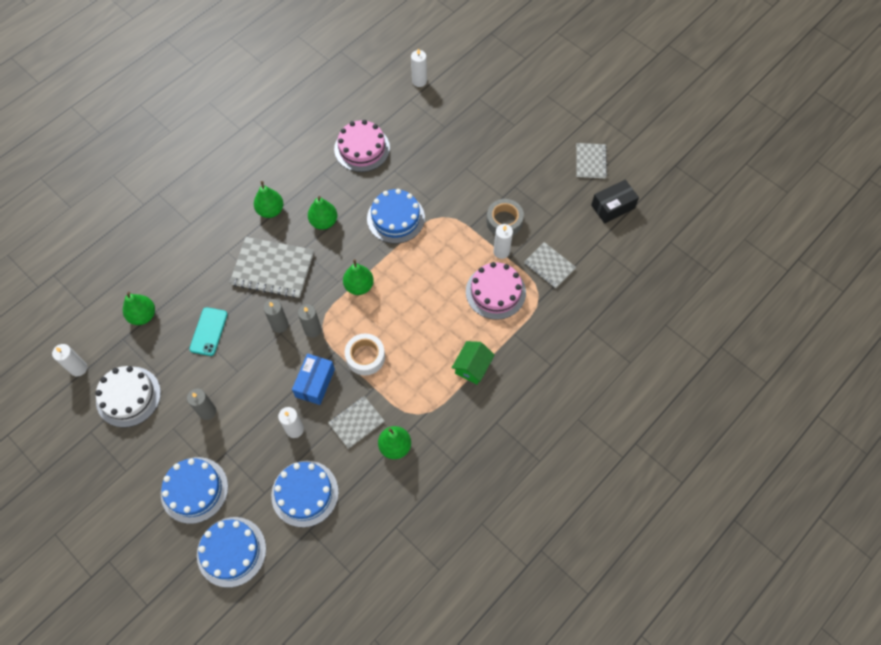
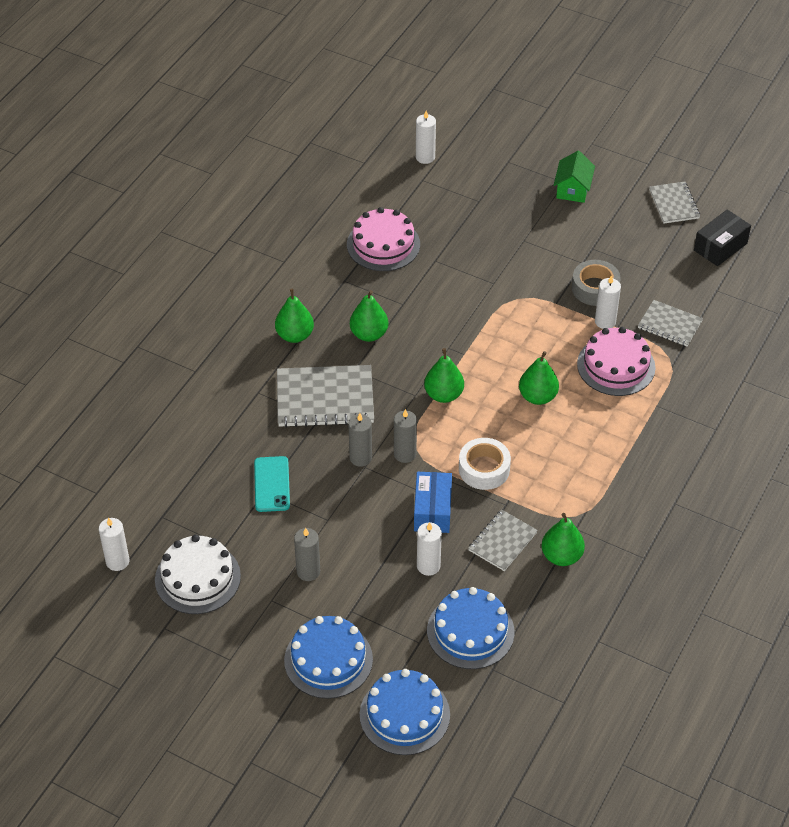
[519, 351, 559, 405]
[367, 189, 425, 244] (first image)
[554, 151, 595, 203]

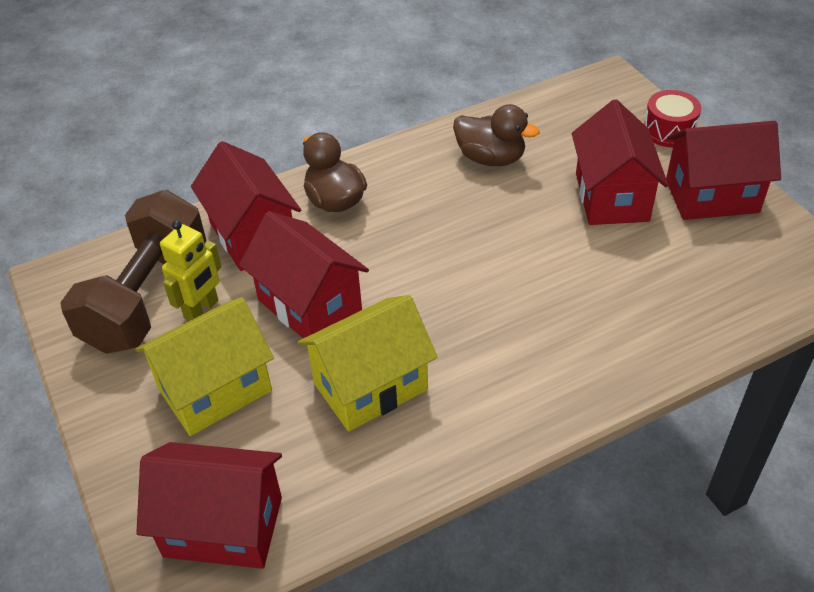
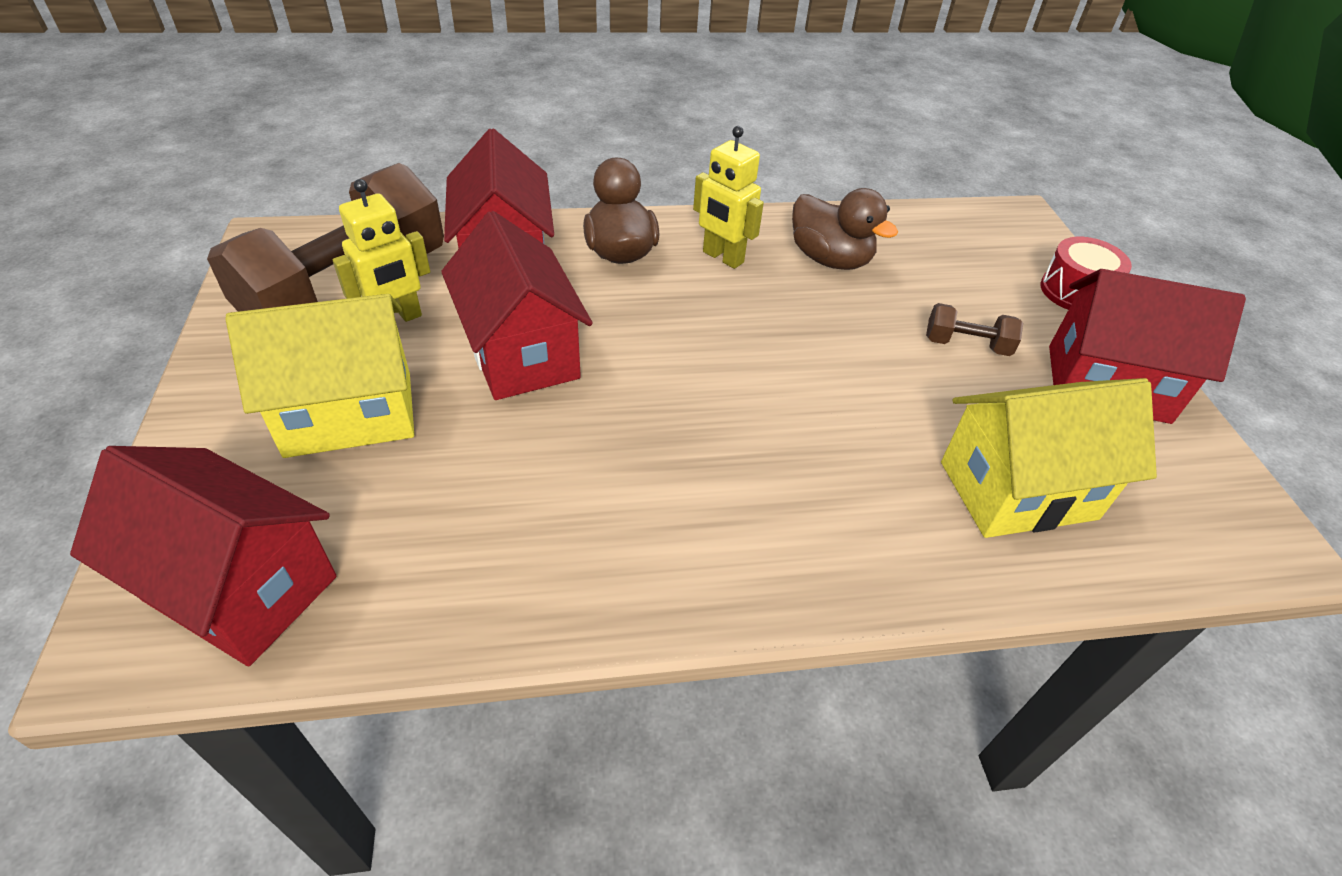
[941, 378, 1157, 538]
[926, 303, 1023, 356]
[693, 126, 764, 269]

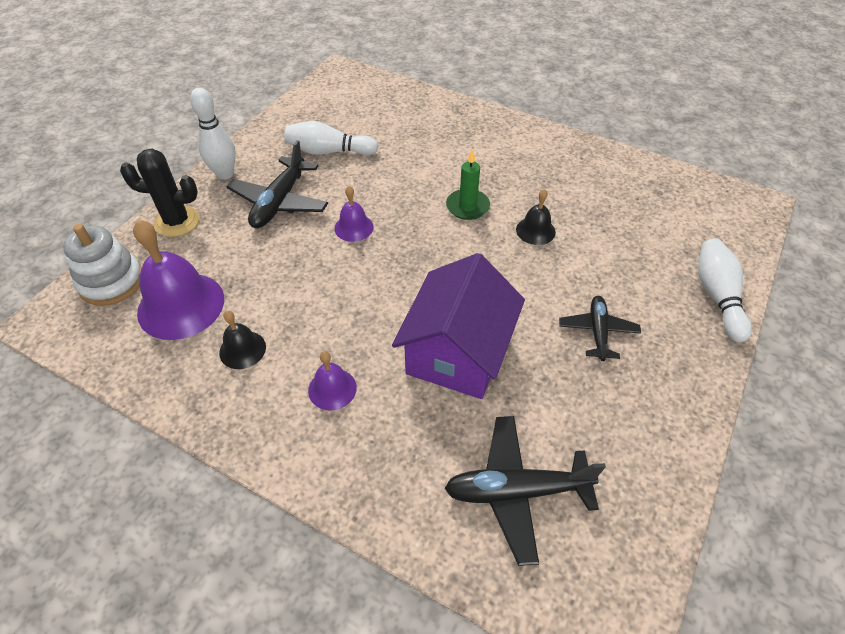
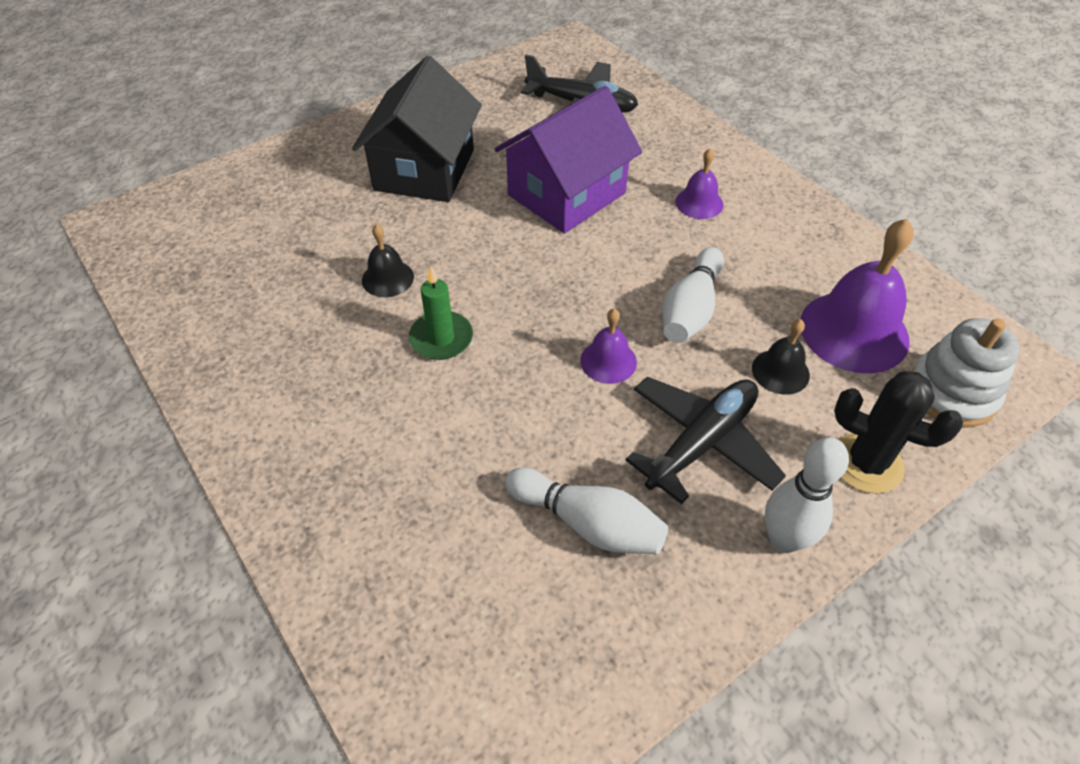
[752, 319, 810, 395]
[352, 56, 482, 202]
[662, 247, 724, 343]

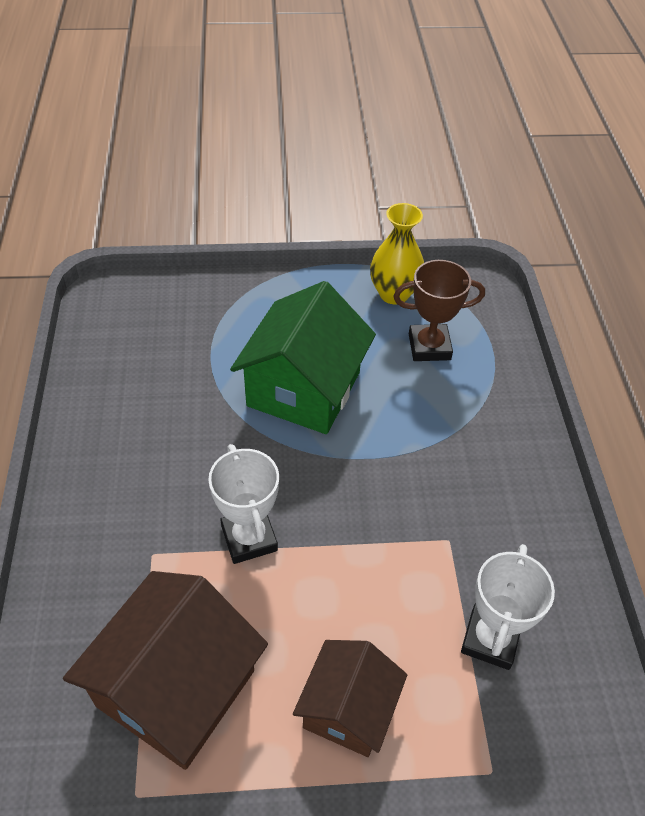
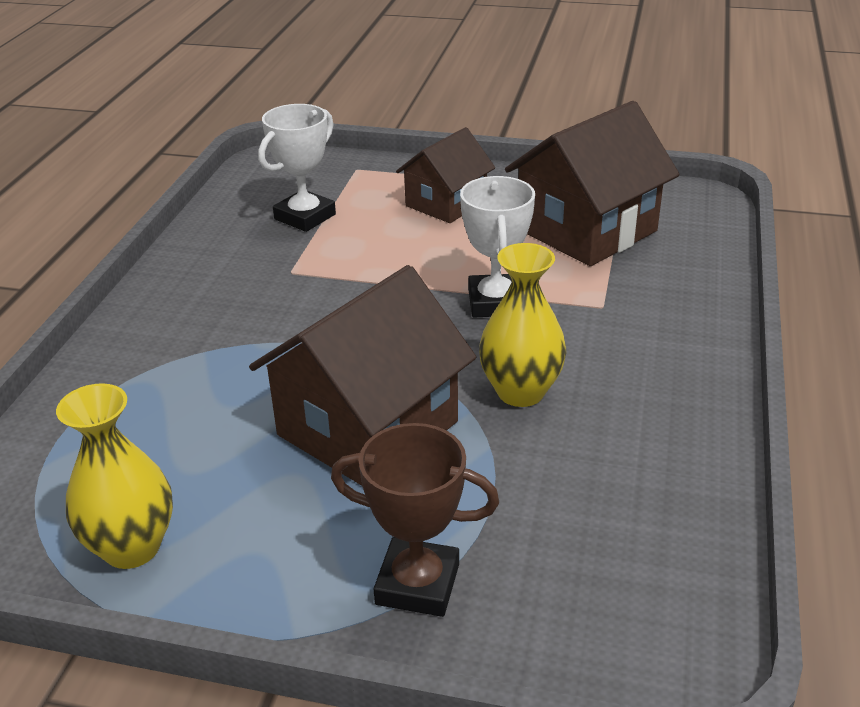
[249, 265, 476, 486]
[331, 423, 499, 617]
[479, 243, 566, 407]

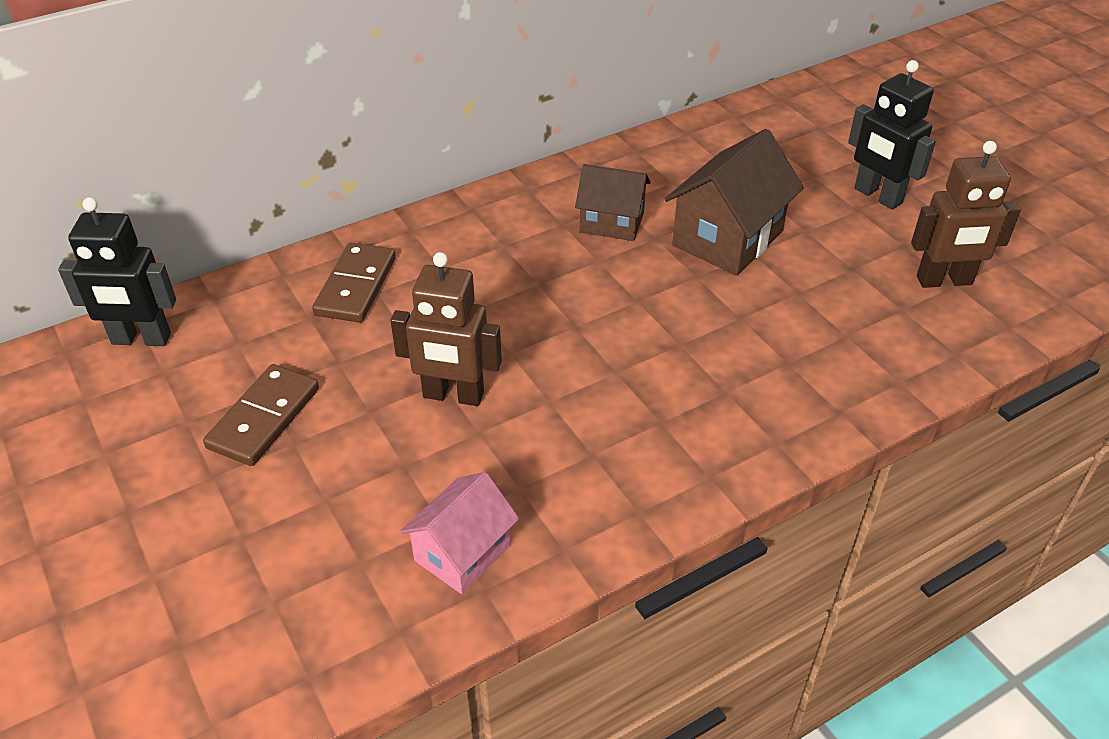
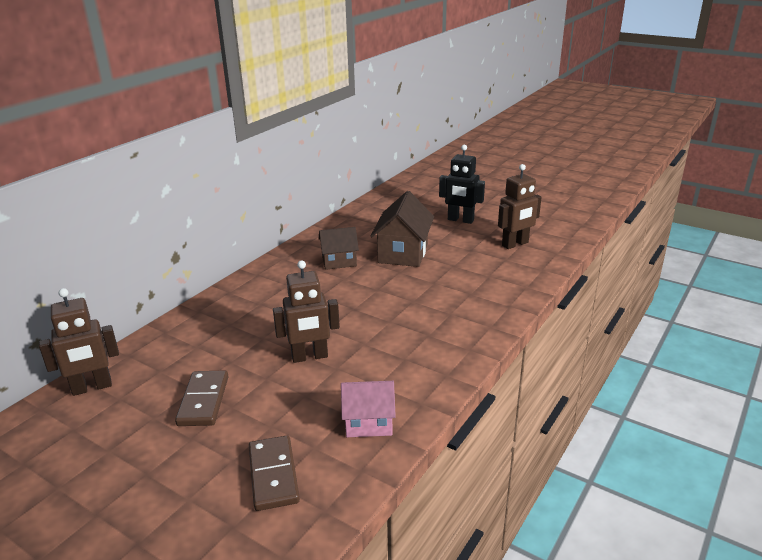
[39, 288, 119, 396]
[249, 435, 300, 511]
[341, 381, 396, 437]

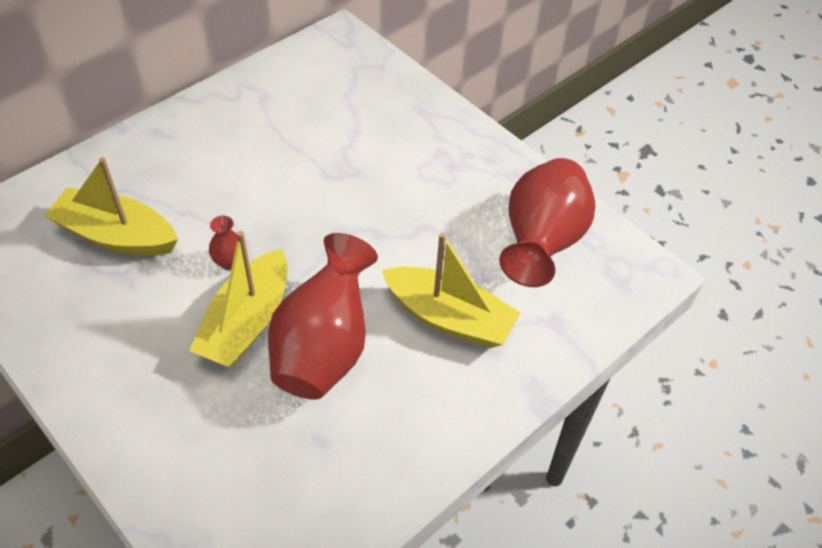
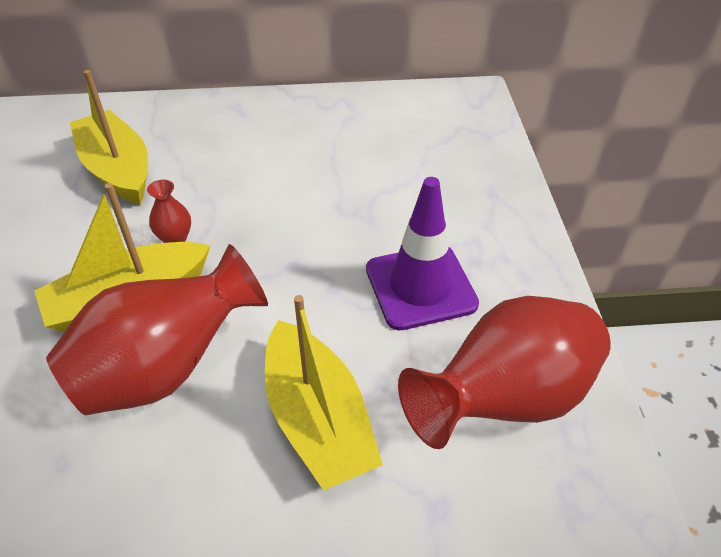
[366, 177, 479, 331]

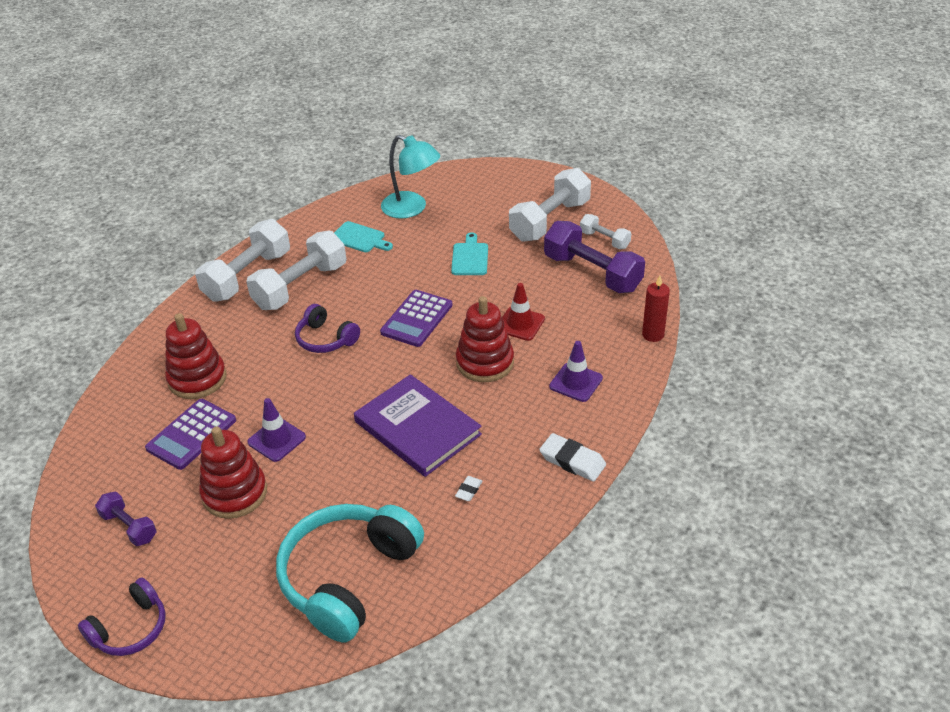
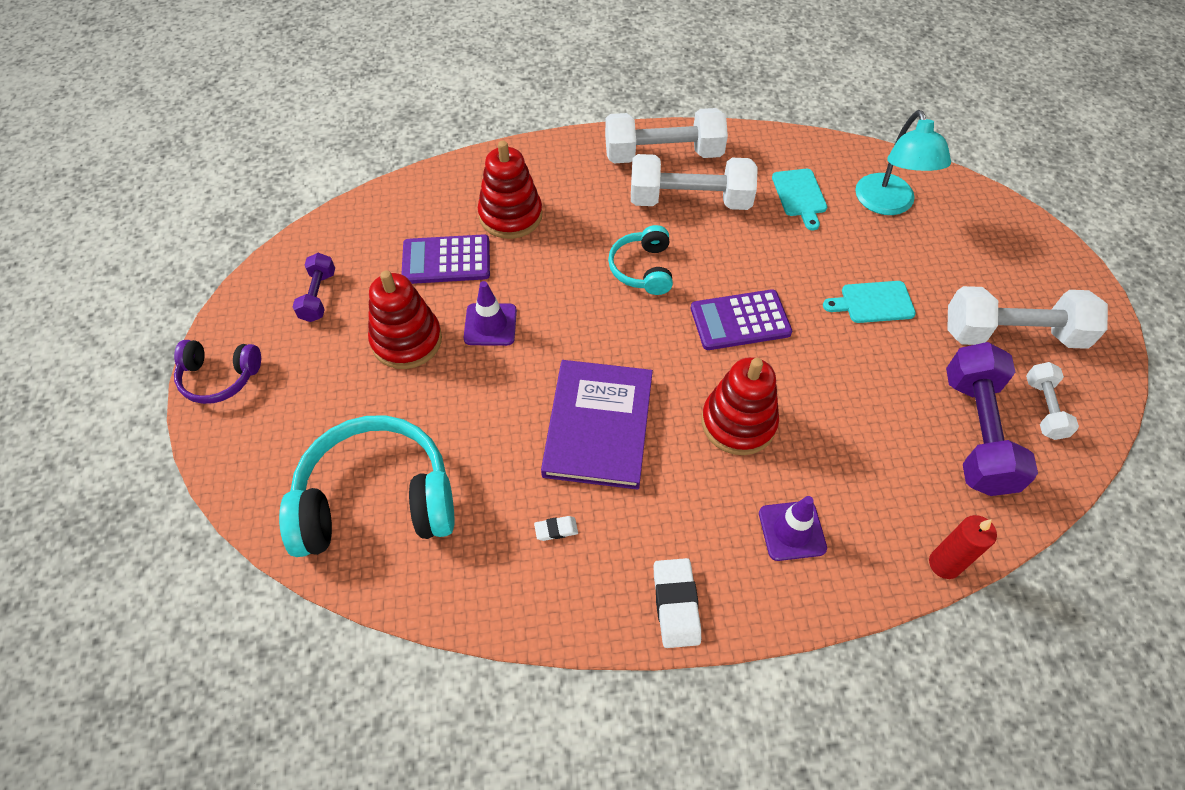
[608, 225, 673, 295]
[823, 281, 916, 323]
[502, 283, 545, 341] (first image)

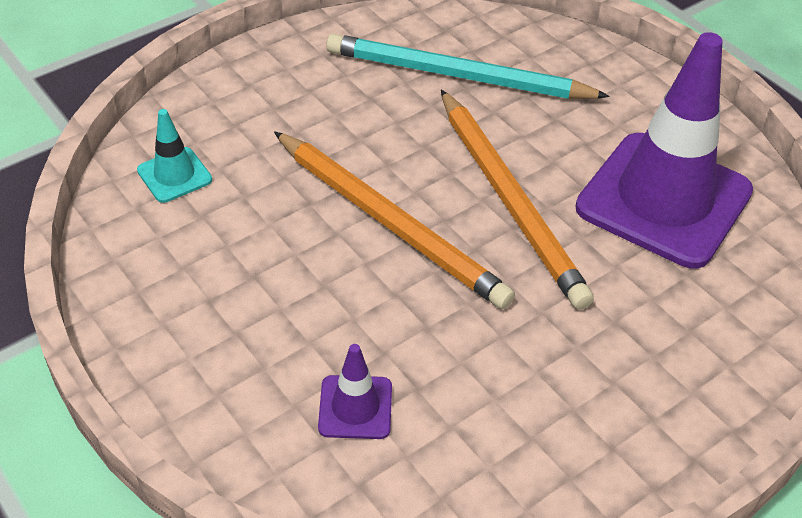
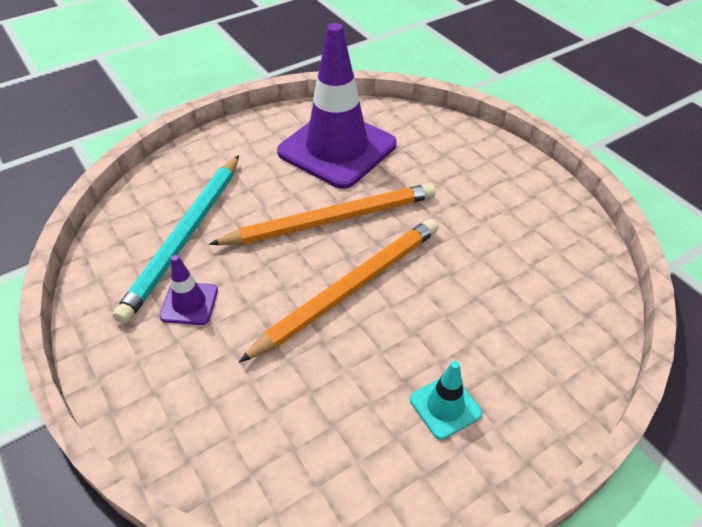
[410, 361, 482, 440]
[159, 255, 218, 325]

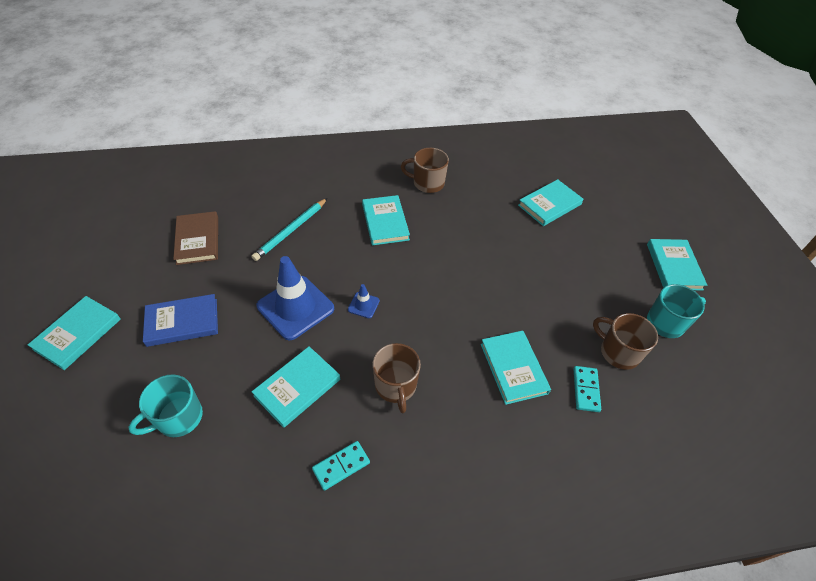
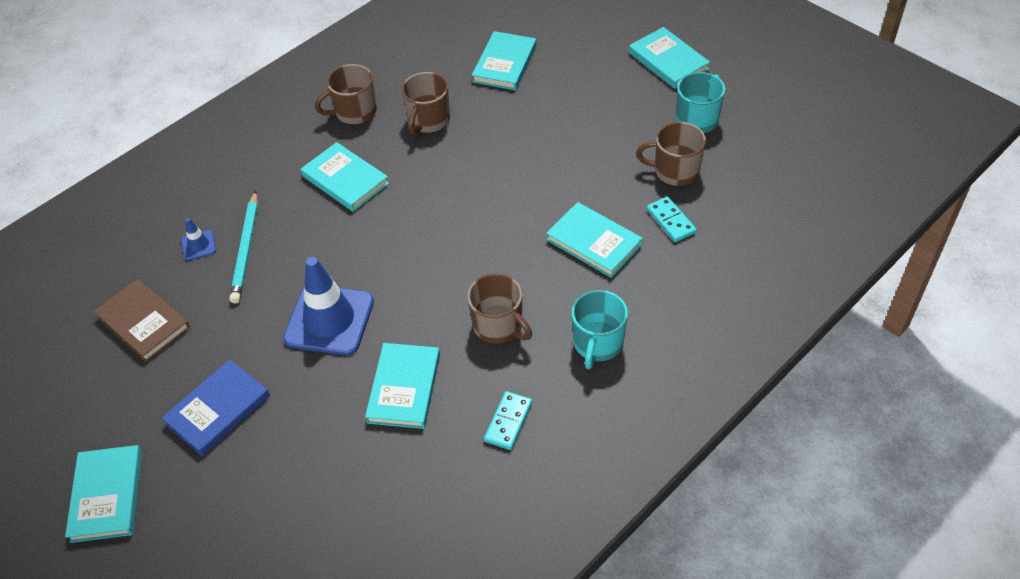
[571, 290, 628, 369]
[181, 218, 216, 260]
[401, 72, 450, 135]

